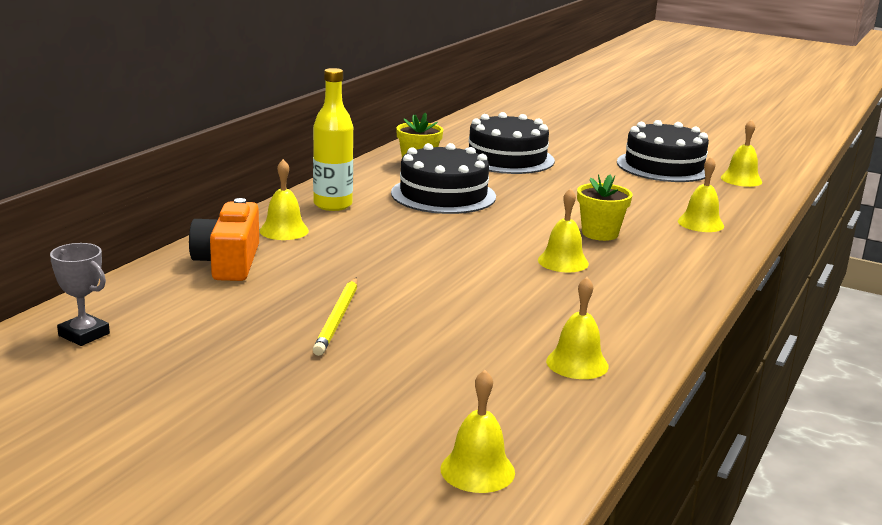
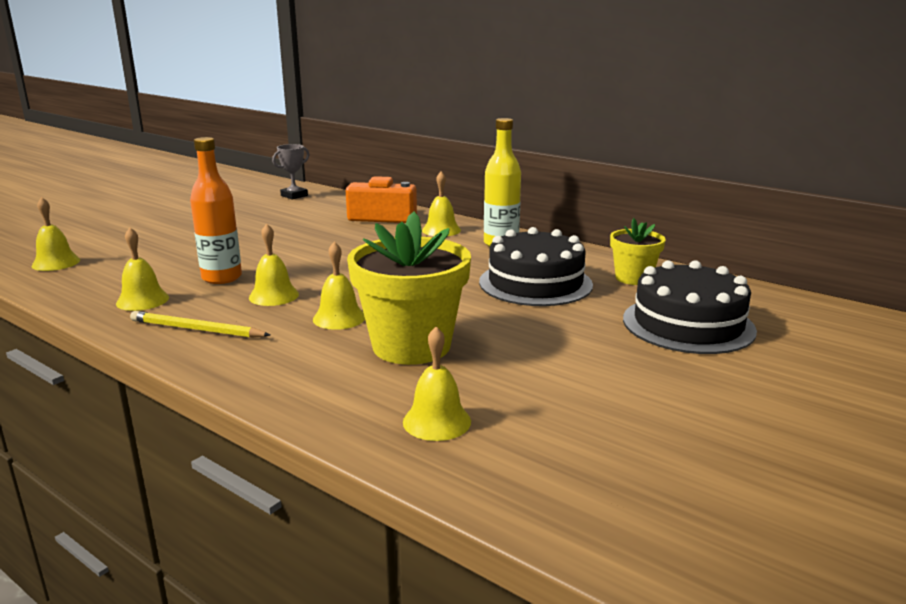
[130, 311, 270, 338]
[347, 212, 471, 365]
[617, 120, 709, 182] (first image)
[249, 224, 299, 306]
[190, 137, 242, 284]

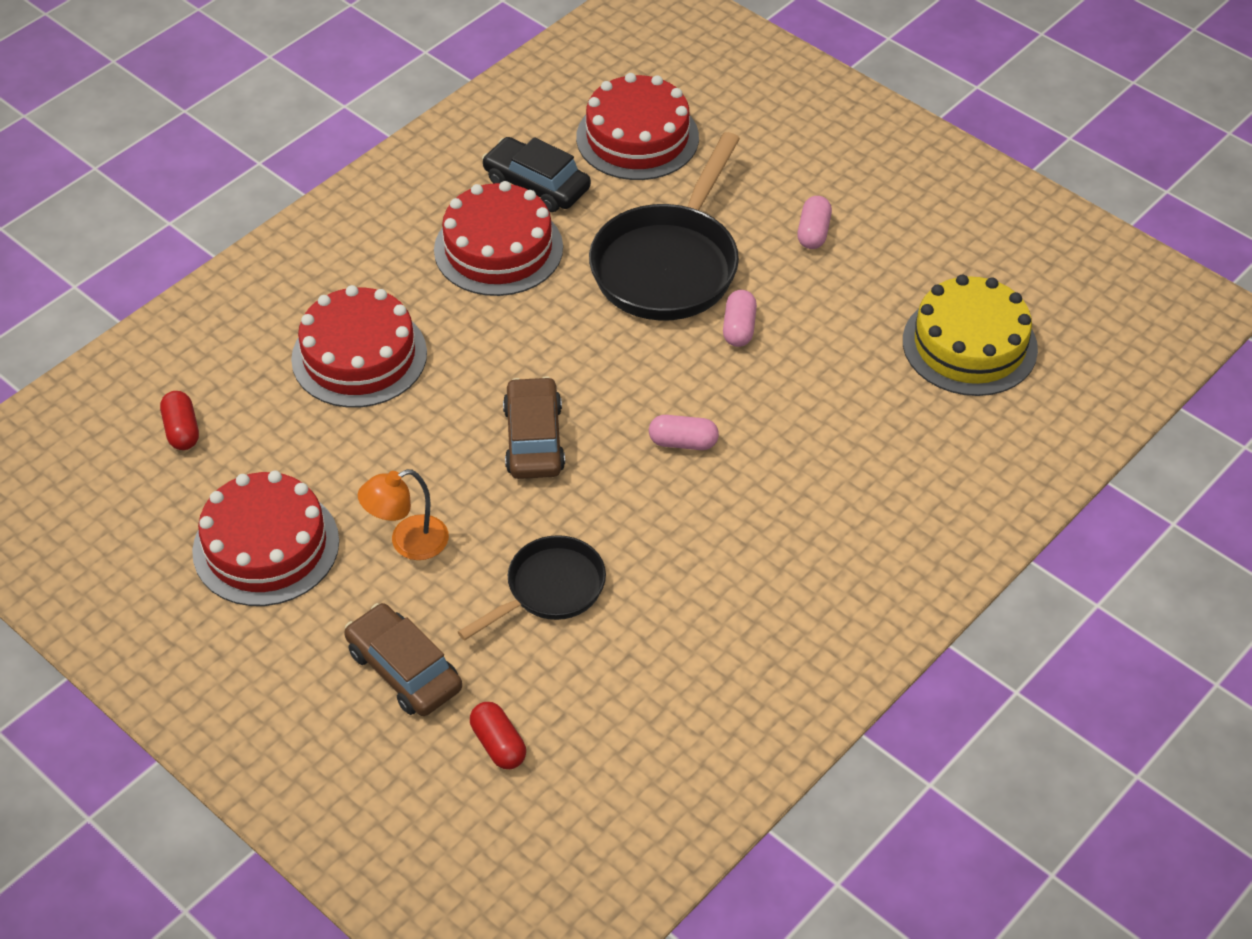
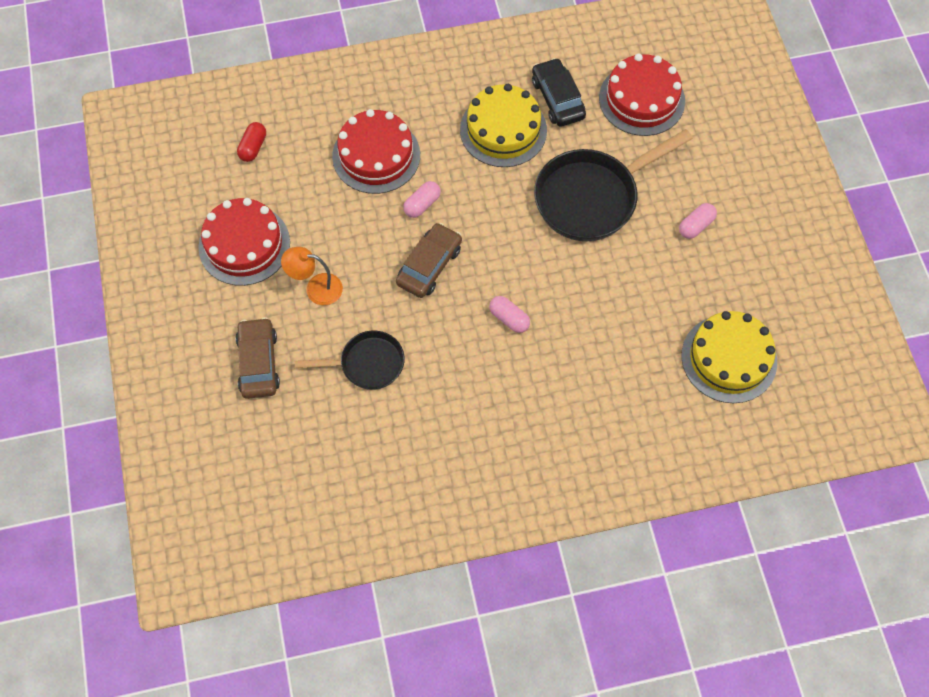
[460, 84, 547, 167]
[470, 702, 526, 769] (first image)
[403, 181, 441, 218]

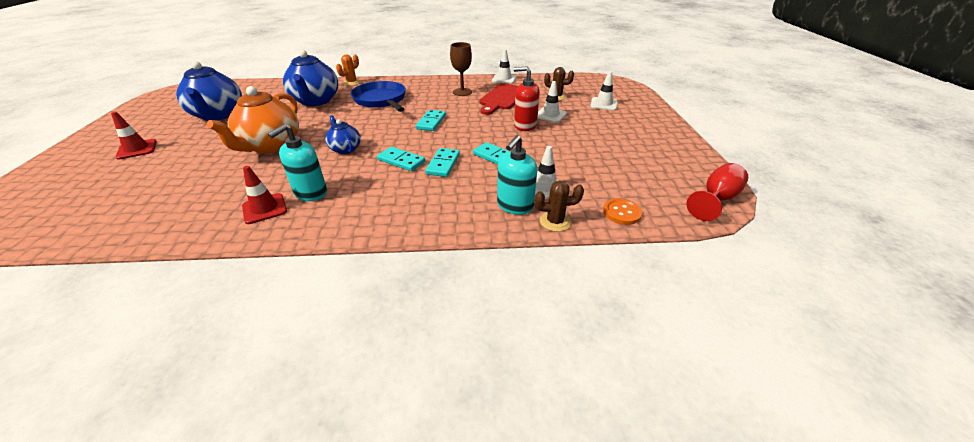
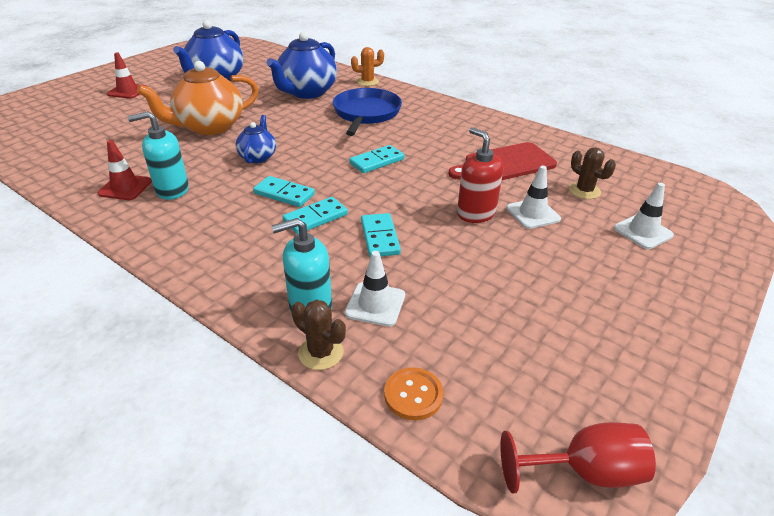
[253, 176, 315, 207]
[450, 42, 472, 96] (first image)
[492, 49, 517, 84] (first image)

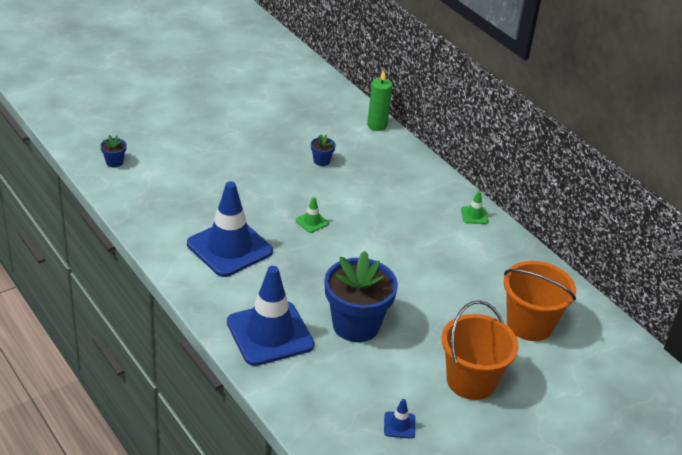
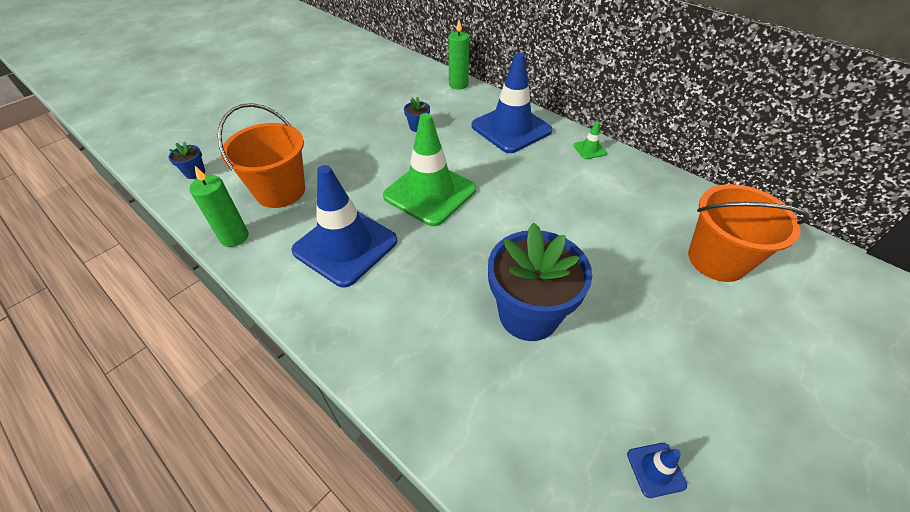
[472, 52, 552, 153]
[383, 113, 476, 226]
[217, 103, 305, 208]
[189, 166, 248, 247]

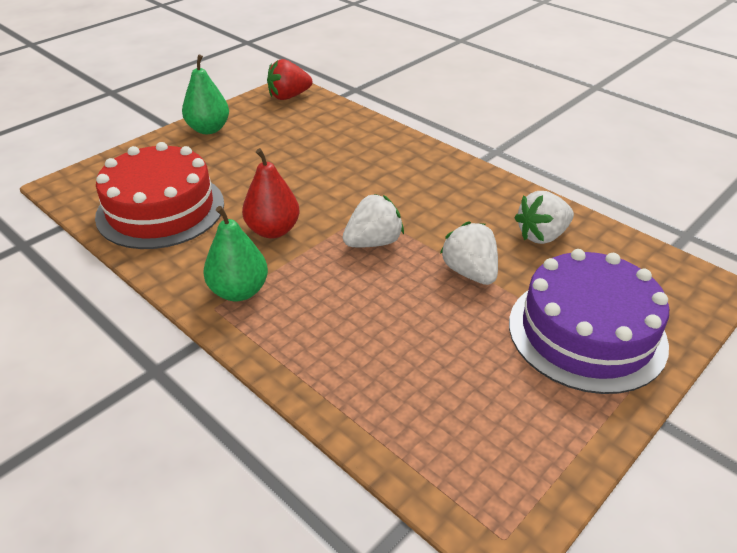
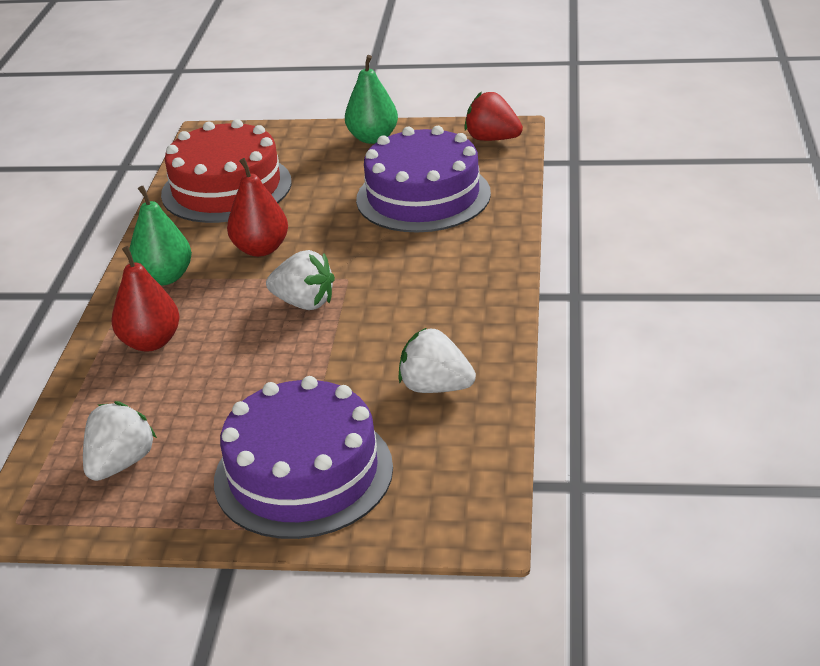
[83, 401, 157, 481]
[111, 246, 180, 352]
[356, 126, 491, 232]

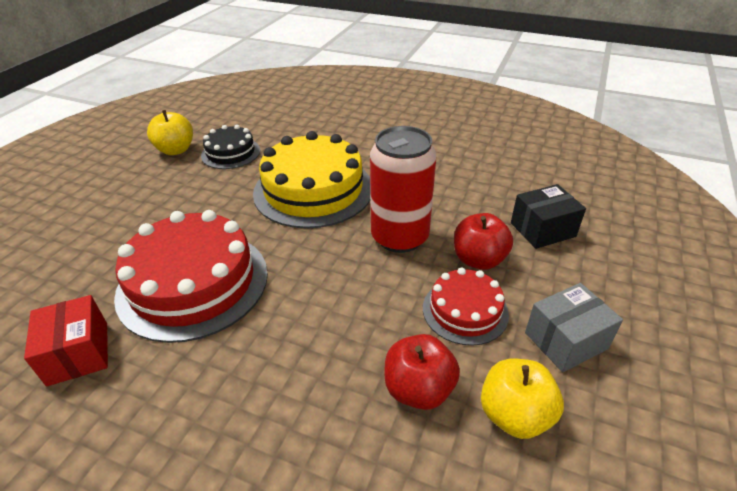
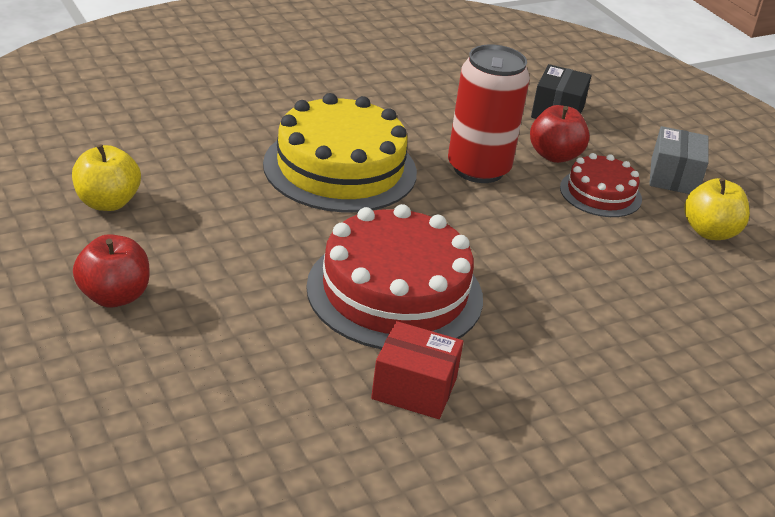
[201, 125, 260, 169] (first image)
[73, 234, 150, 308]

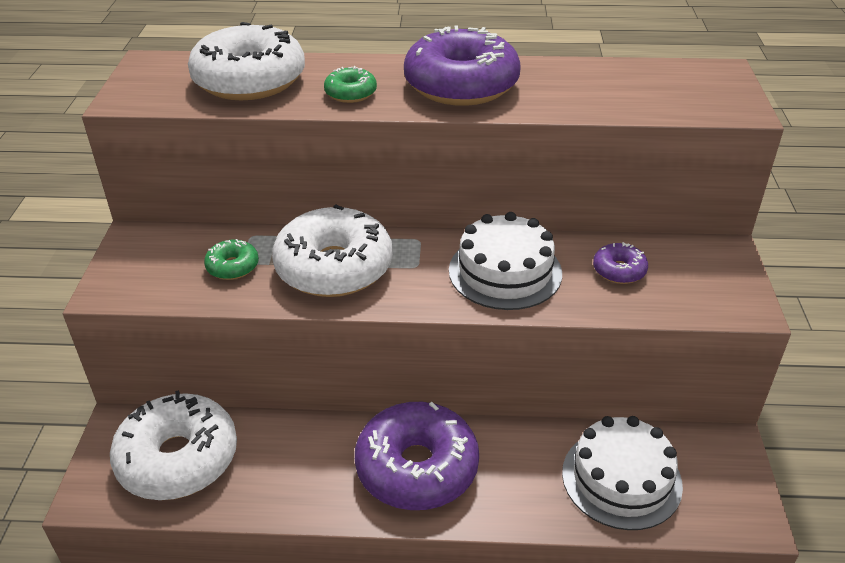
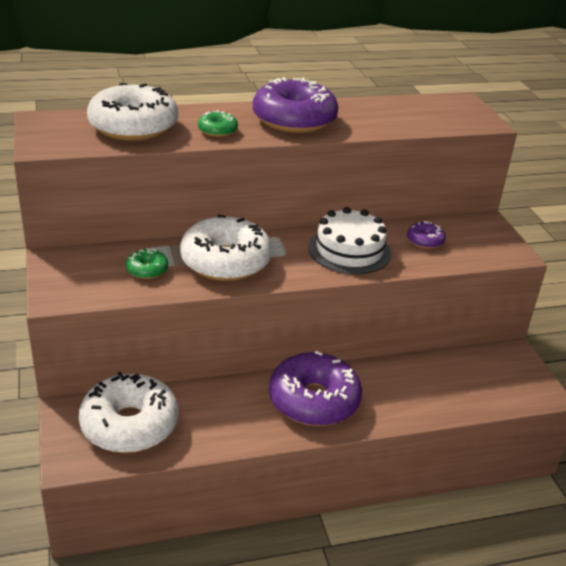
[562, 416, 683, 530] (first image)

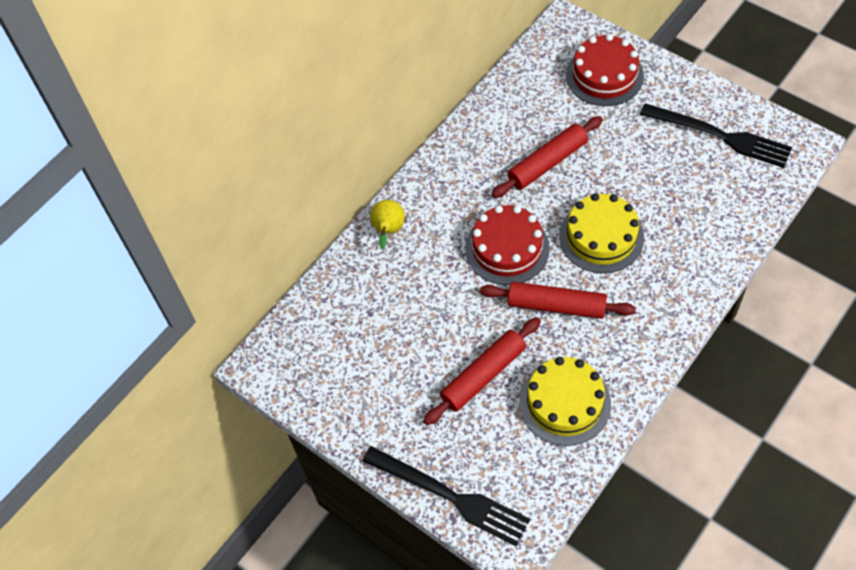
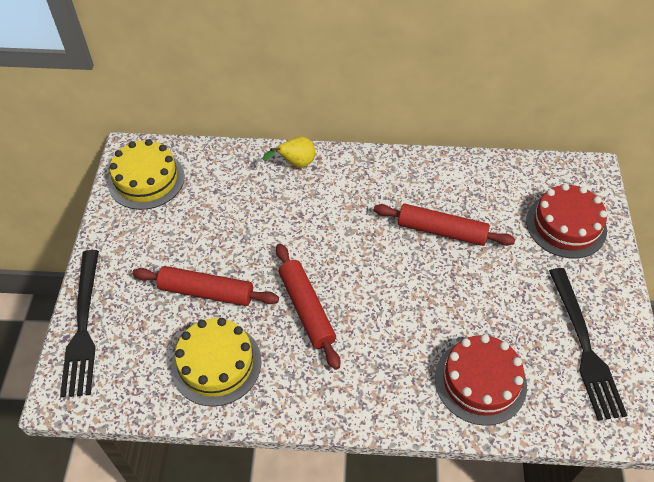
[435, 334, 527, 426]
[108, 139, 185, 210]

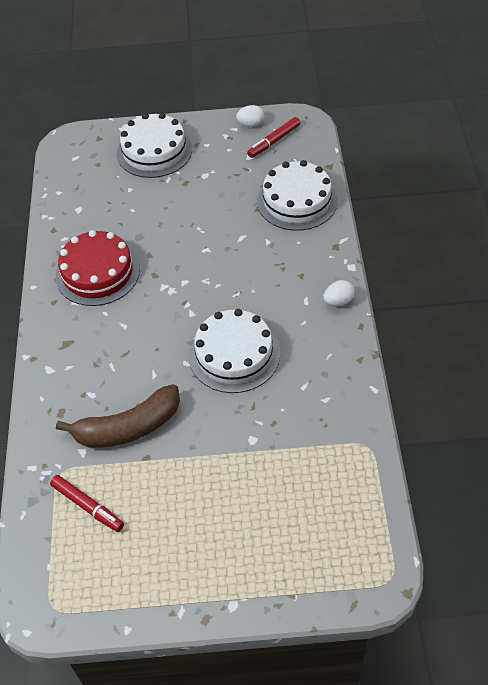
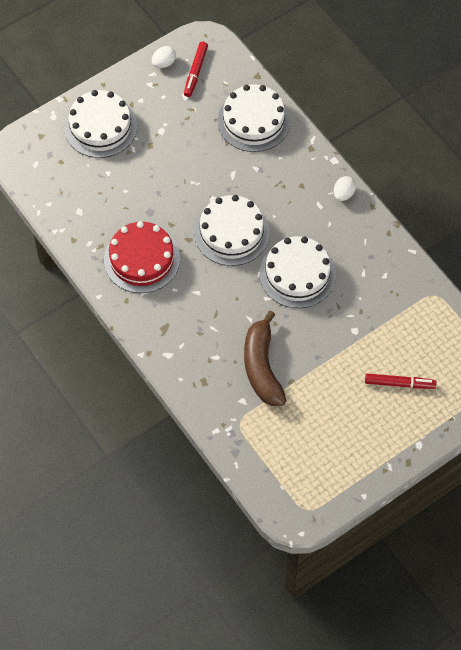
[365, 373, 436, 389]
[244, 311, 286, 406]
[194, 195, 270, 266]

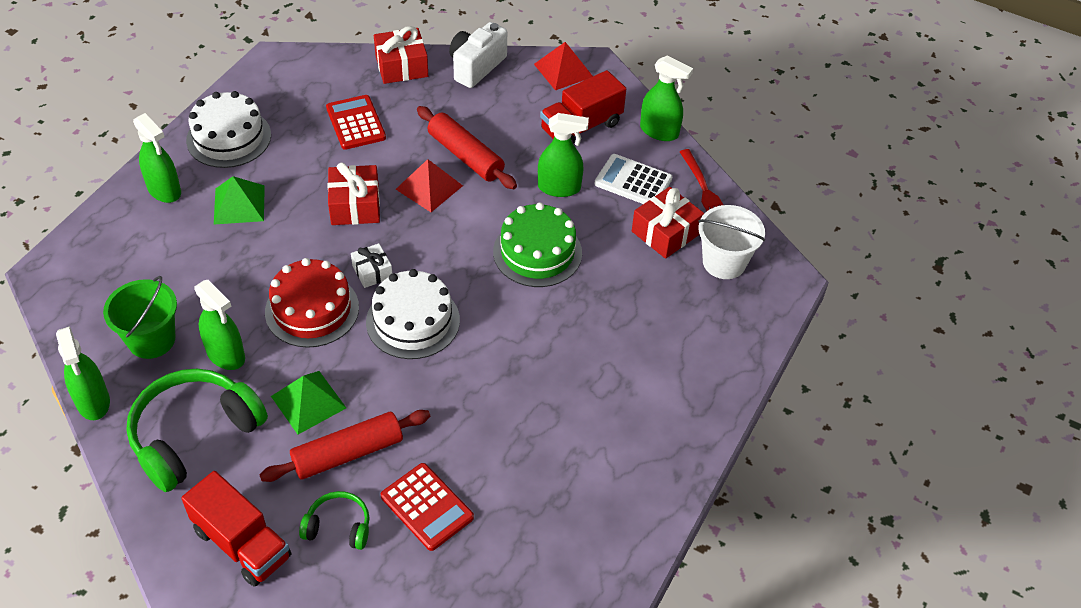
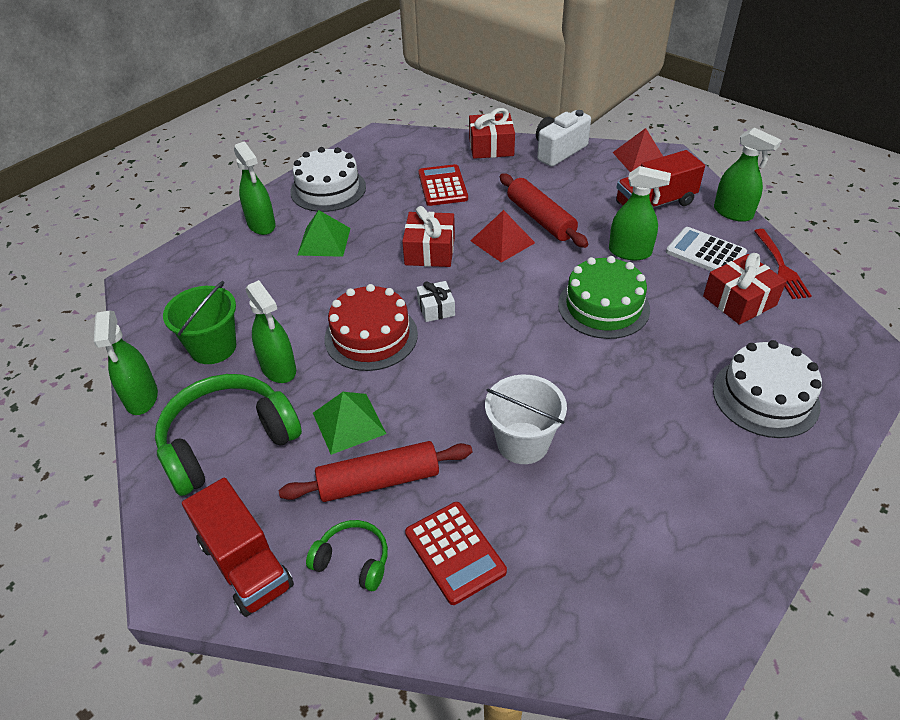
[713, 340, 822, 438]
[485, 375, 567, 464]

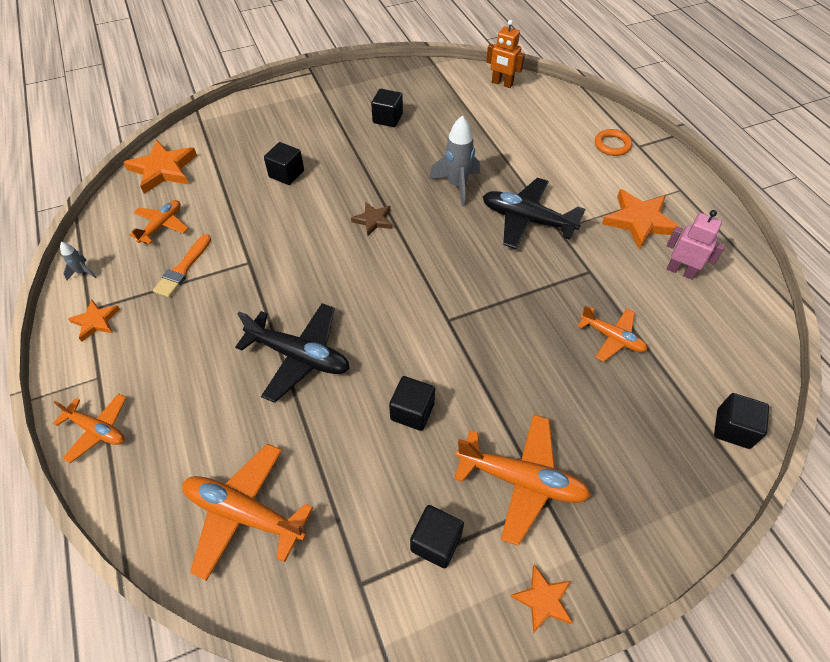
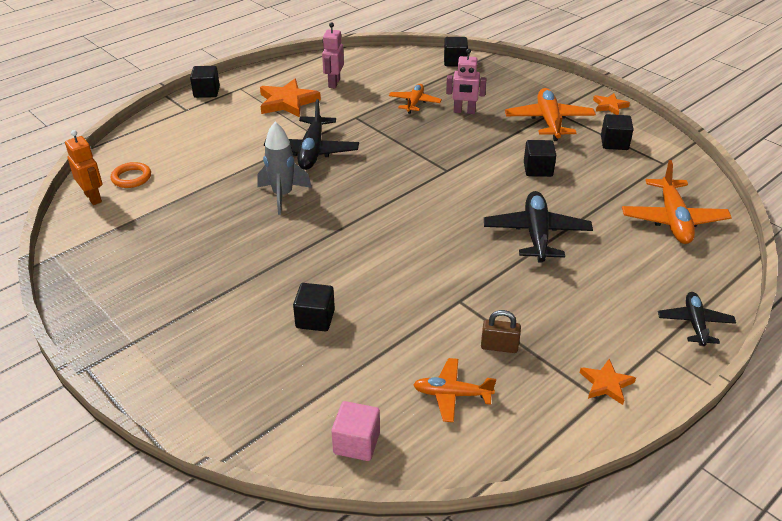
[658, 292, 736, 346]
[60, 242, 96, 280] (first image)
[331, 401, 380, 461]
[481, 310, 521, 353]
[351, 202, 392, 236] (first image)
[190, 66, 220, 98]
[65, 130, 102, 205]
[111, 162, 151, 188]
[446, 49, 487, 114]

